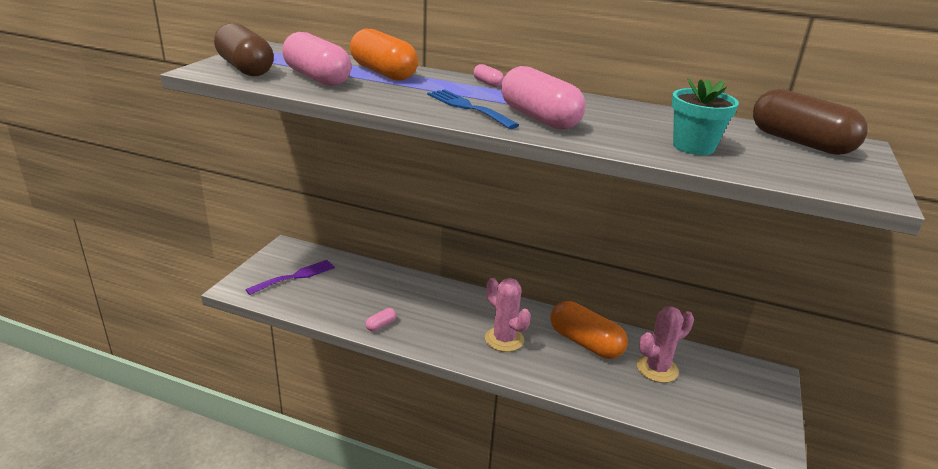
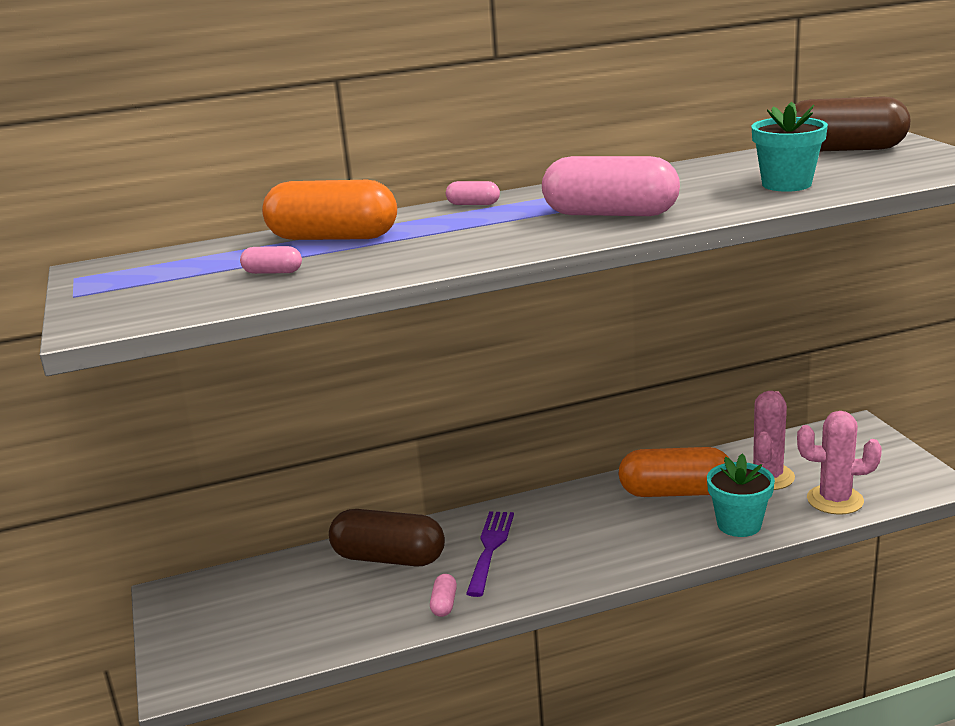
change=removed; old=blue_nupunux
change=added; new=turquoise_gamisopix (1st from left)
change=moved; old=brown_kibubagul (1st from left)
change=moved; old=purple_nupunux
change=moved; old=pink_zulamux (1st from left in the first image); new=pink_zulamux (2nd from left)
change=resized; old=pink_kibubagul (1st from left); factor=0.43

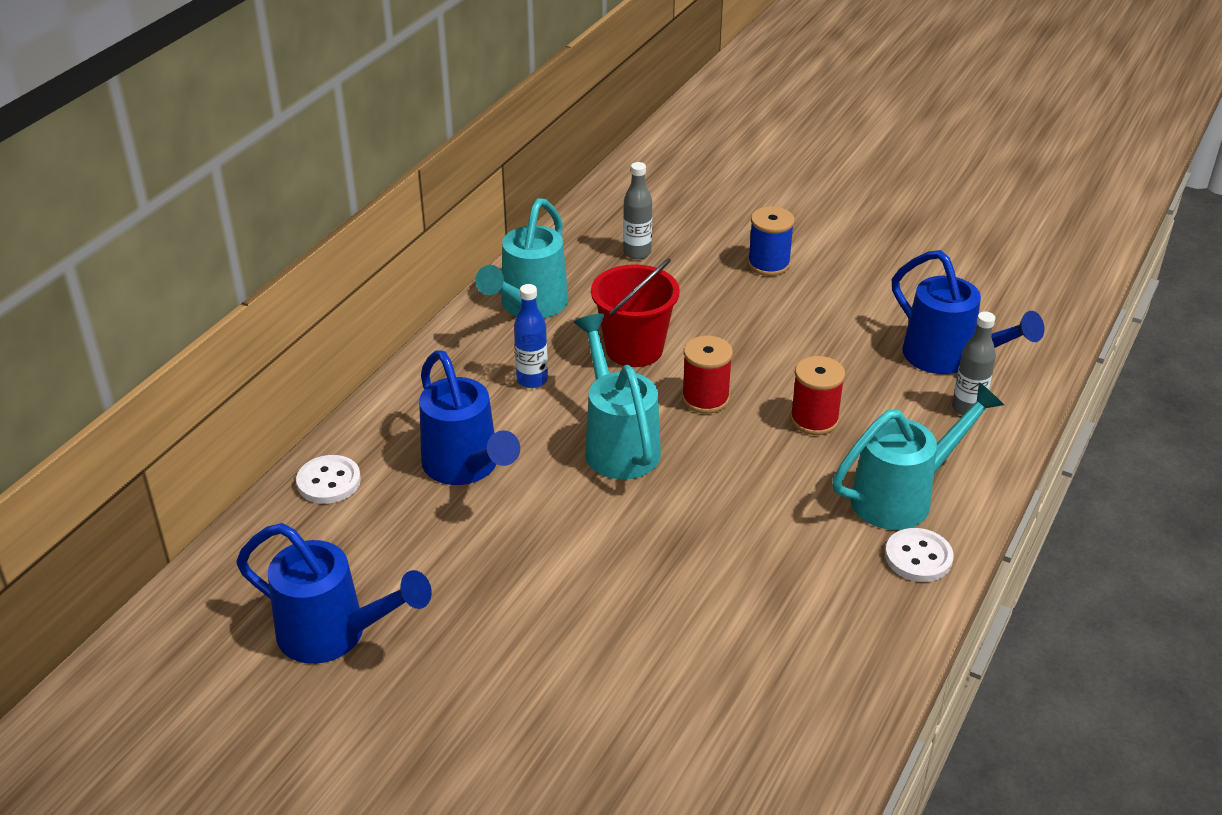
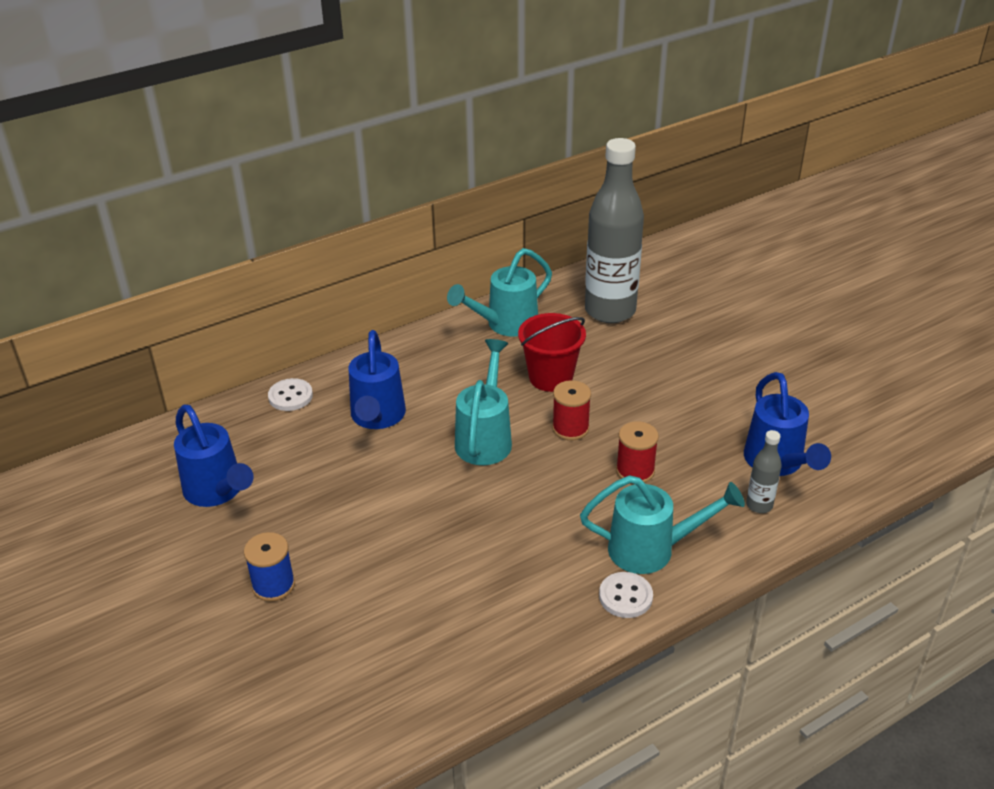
change=removed; old=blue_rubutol
change=moved; old=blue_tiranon
change=resized; old=grey_rubutol (1st from left); factor=2.36

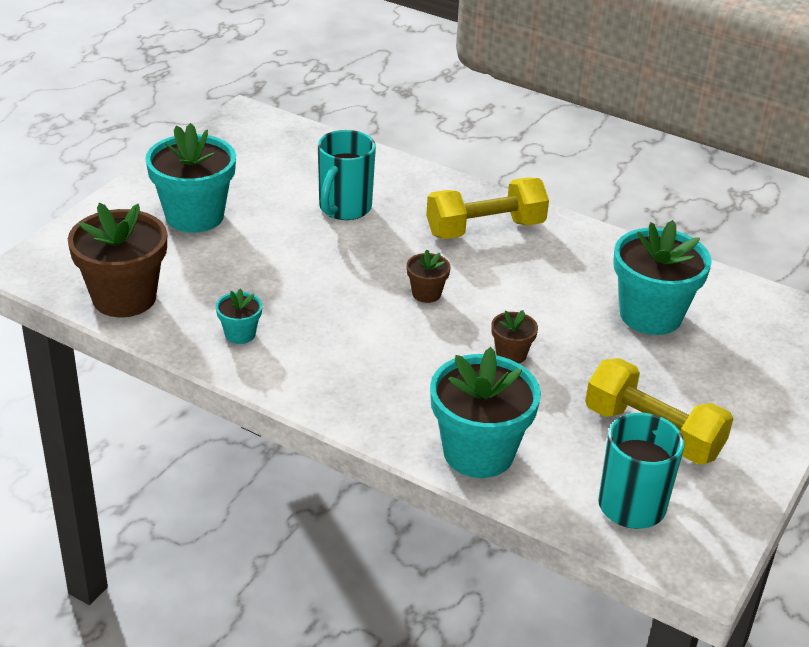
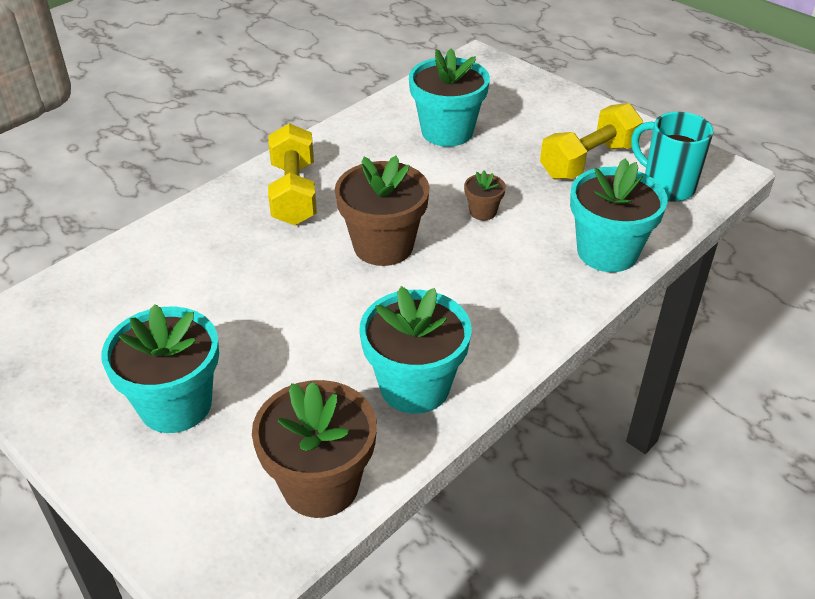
change=removed; old=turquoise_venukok (1st from left)
change=resized; old=turquoise_gamisopix (2nd from left); factor=2.12
change=resized; old=brown_gamisopix (2nd from left); factor=2.12

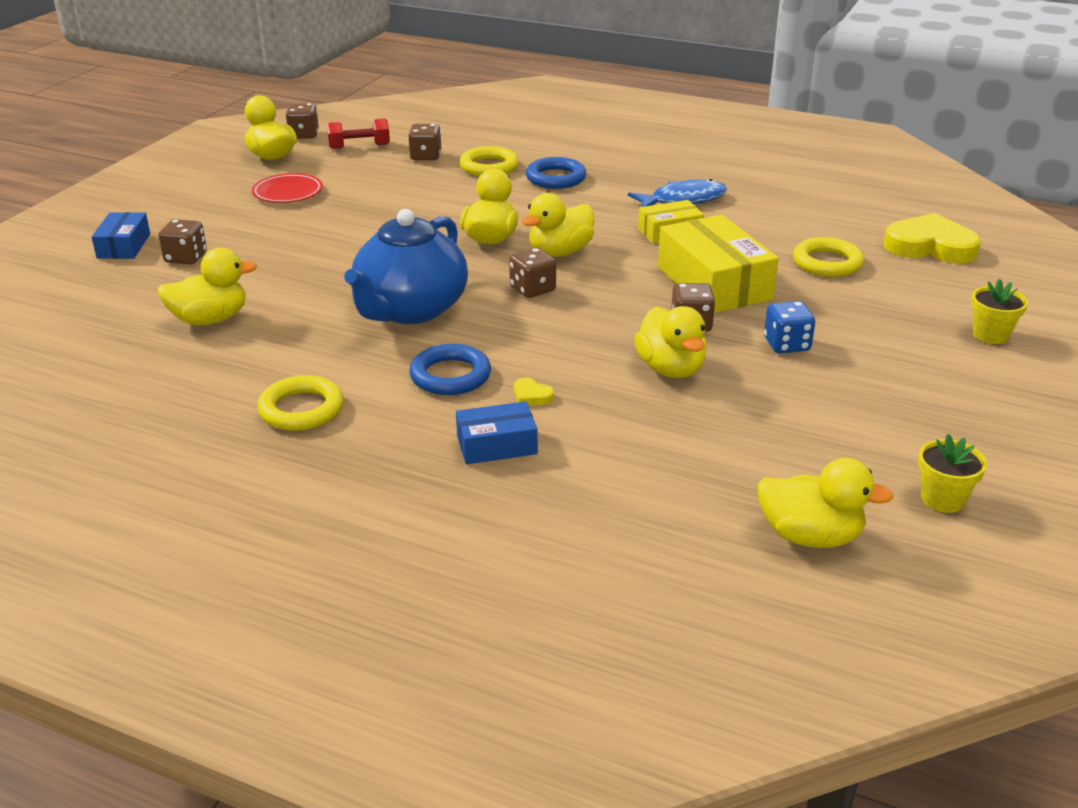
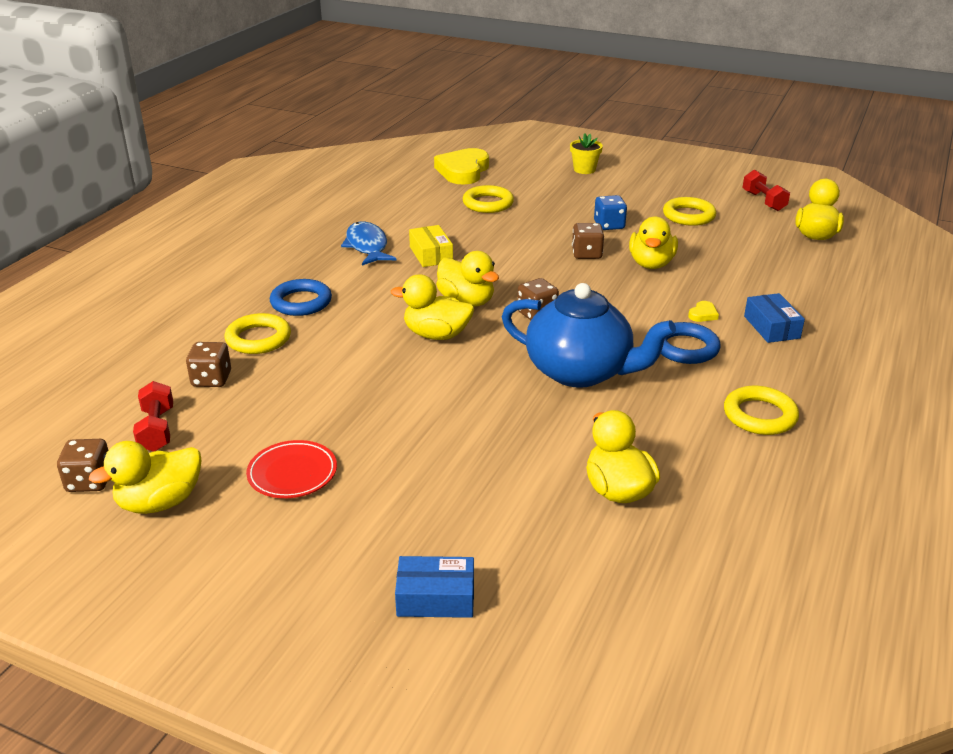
change=removed; old=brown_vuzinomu (1st from left)
change=removed; old=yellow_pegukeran (2nd from left)
change=added; new=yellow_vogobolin (3rd from left)
change=replaced; old=yellow_gamisopix (1st from left); new=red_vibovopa (2nd from left)
change=turned; old=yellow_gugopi (5th from left); degrees=120

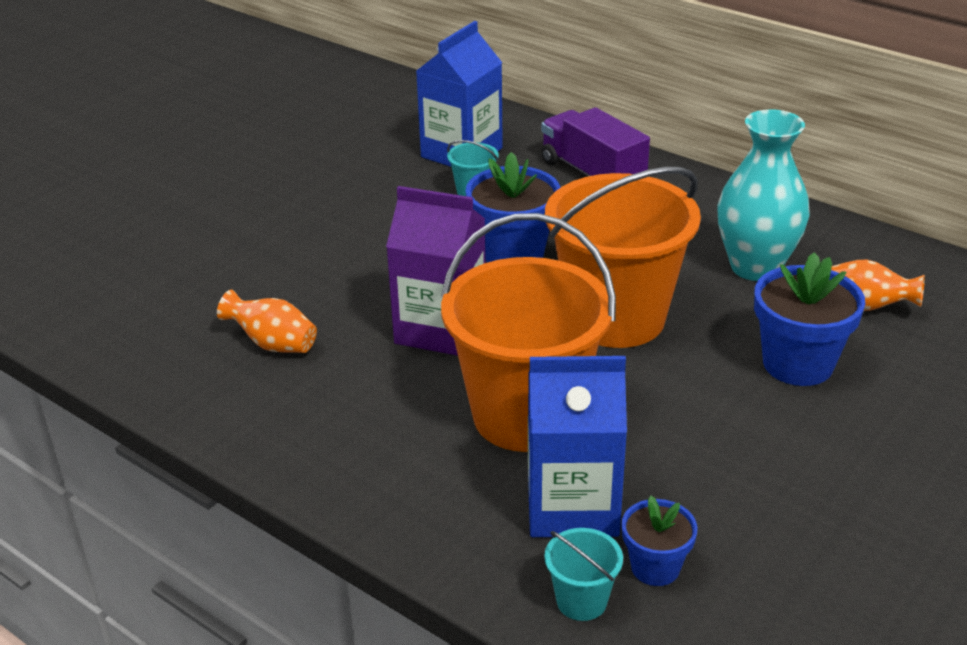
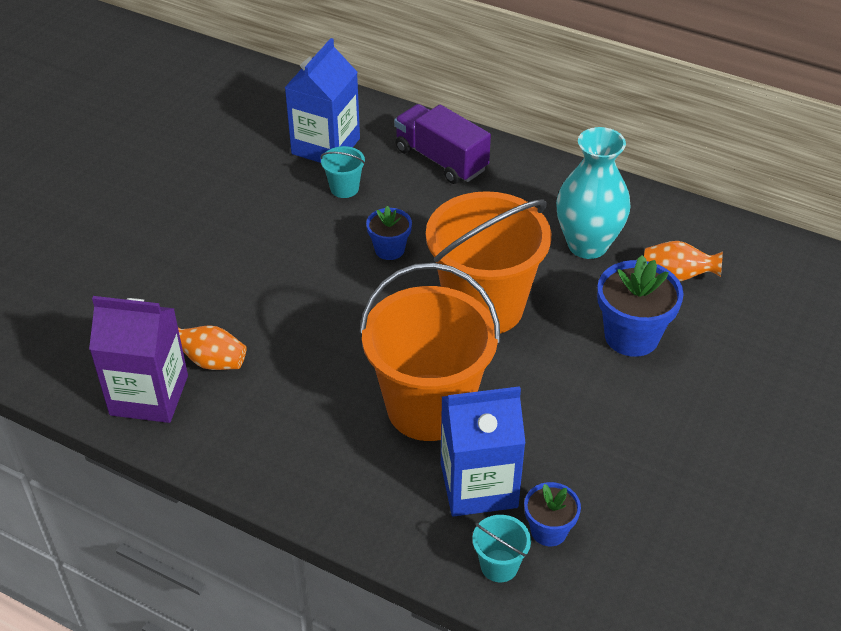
change=moved; old=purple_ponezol
change=resized; old=blue_gamisopix (1st from left); factor=0.58

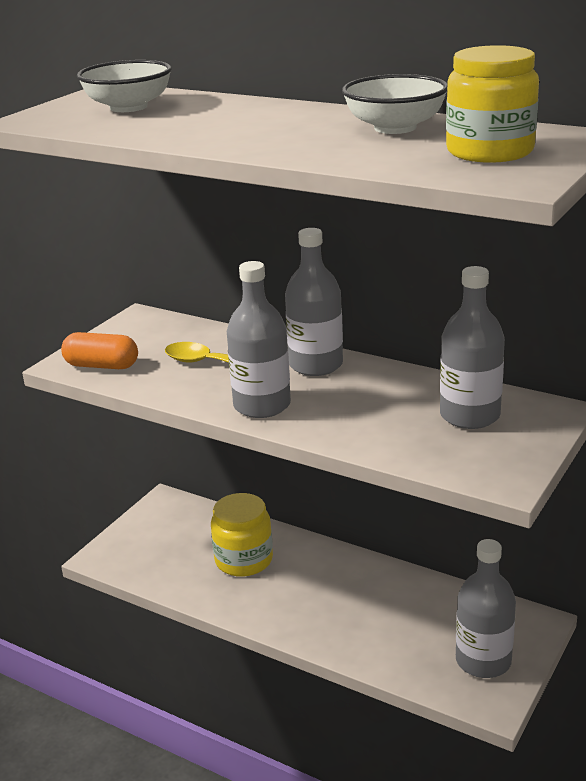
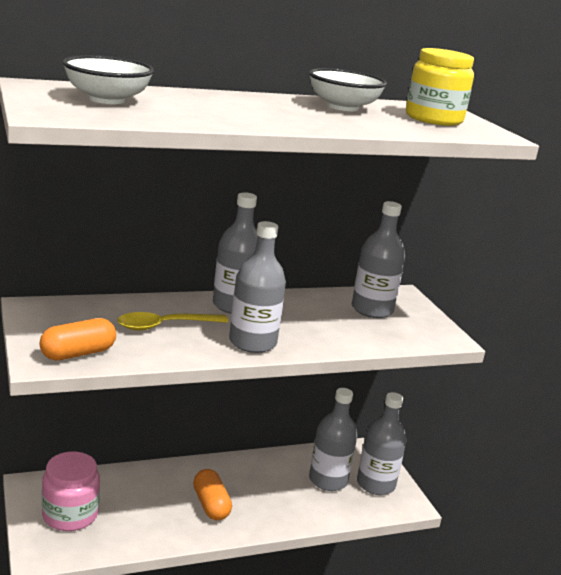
change=removed; old=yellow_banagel (1st from left)
change=added; new=pink_banagel
change=added; new=orange_kibubagul (2nd from left)
change=added; new=grey_rubutol (3rd from left)

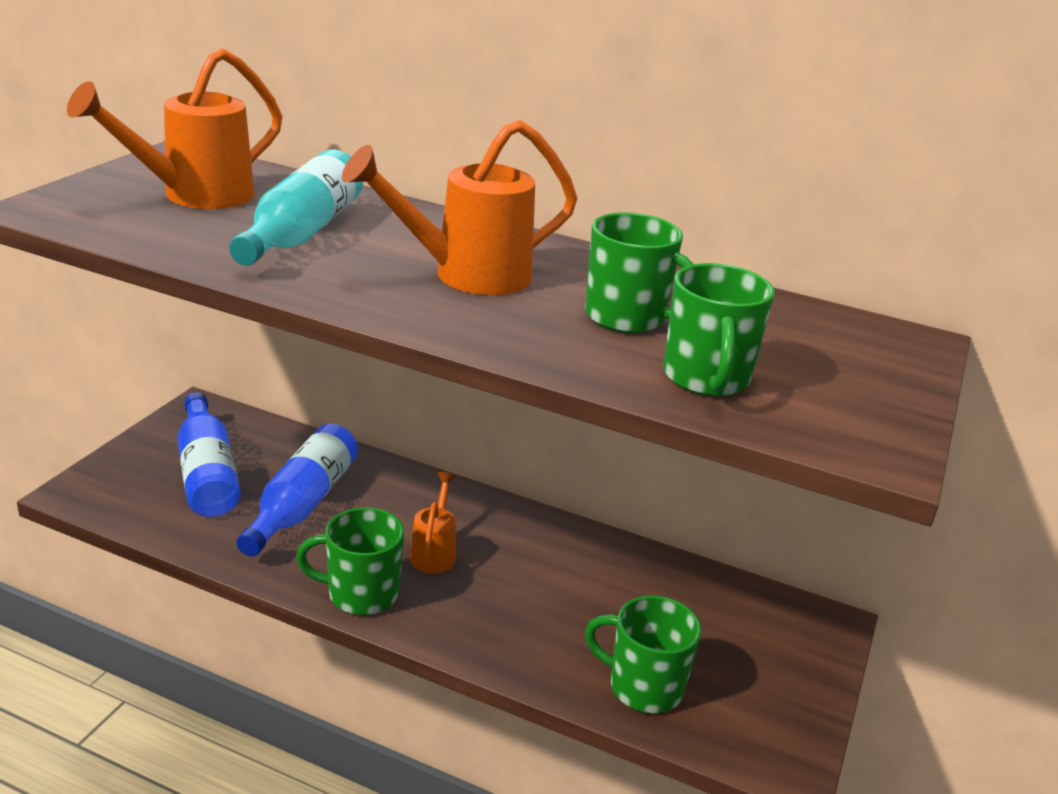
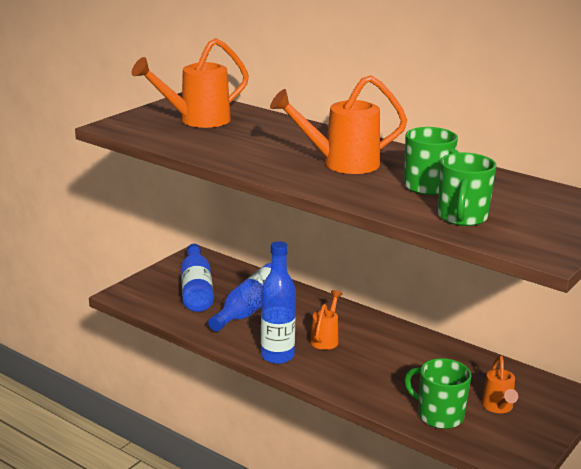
change=removed; old=turquoise_rubutol
change=added; new=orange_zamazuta (4th from left)
change=replaced; old=green_venukok (1st from left); new=blue_rubutol (3rd from left)

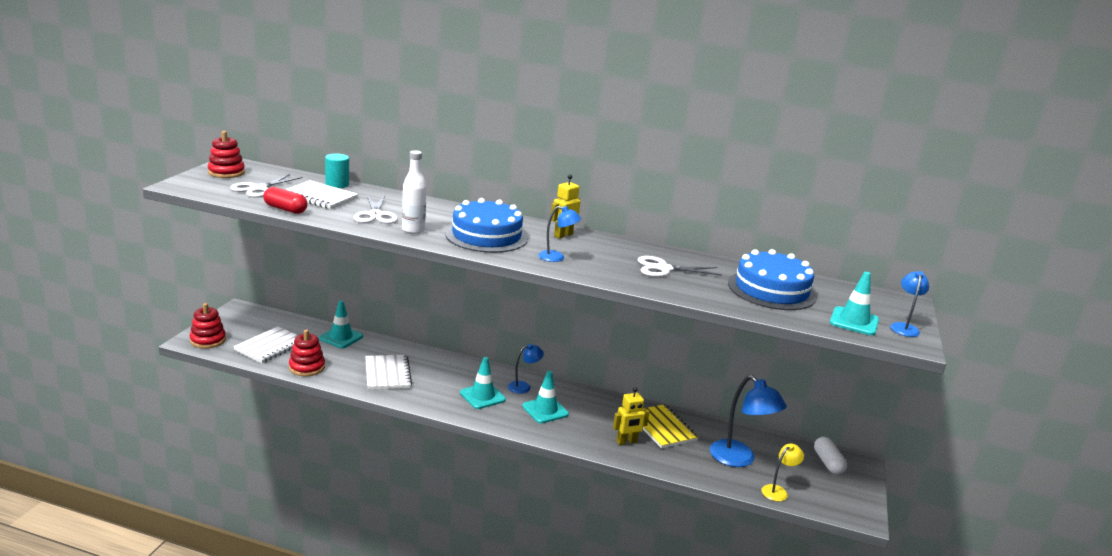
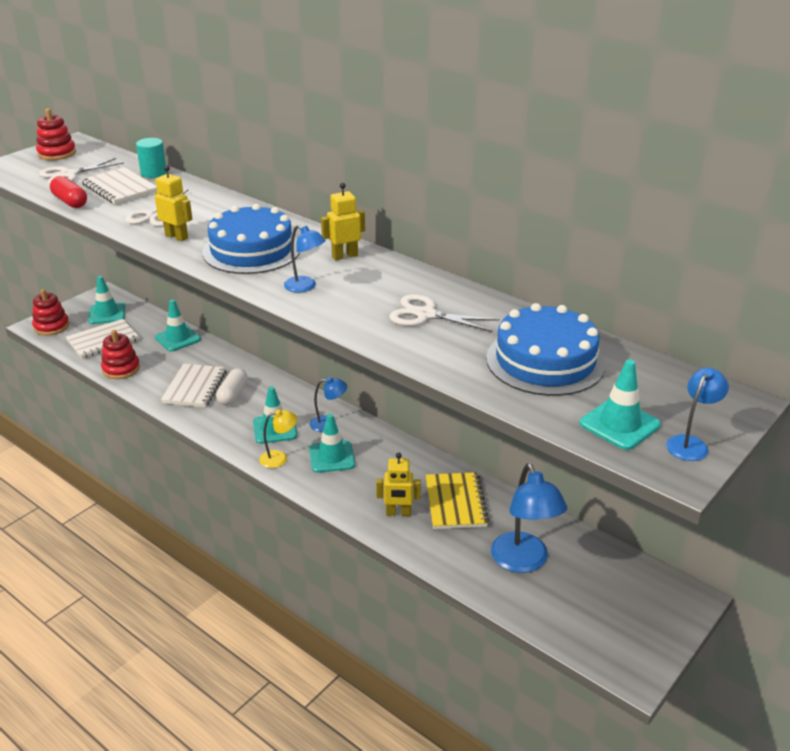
change=added; new=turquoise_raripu (1st from left)
change=moved; old=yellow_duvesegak
change=moved; old=white_kibubagul
change=replaced; old=white_rubutol; new=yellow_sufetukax (1st from left)

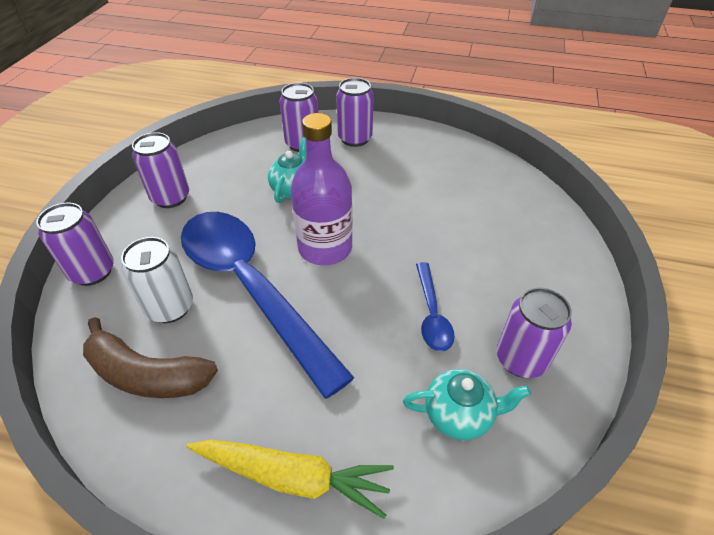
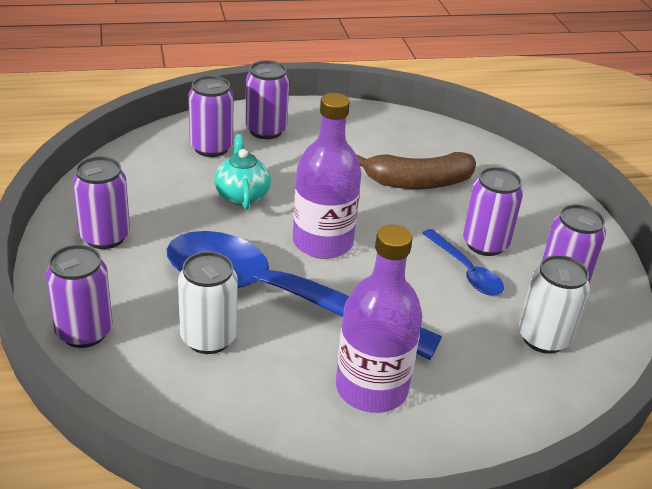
change=removed; old=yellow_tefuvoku
change=added; new=purple_rubutol (2nd from left)
change=added; new=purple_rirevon (5th from left)
change=moved; old=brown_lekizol
change=replaced; old=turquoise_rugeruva (2nd from left); new=white_rirevon (2nd from left)

